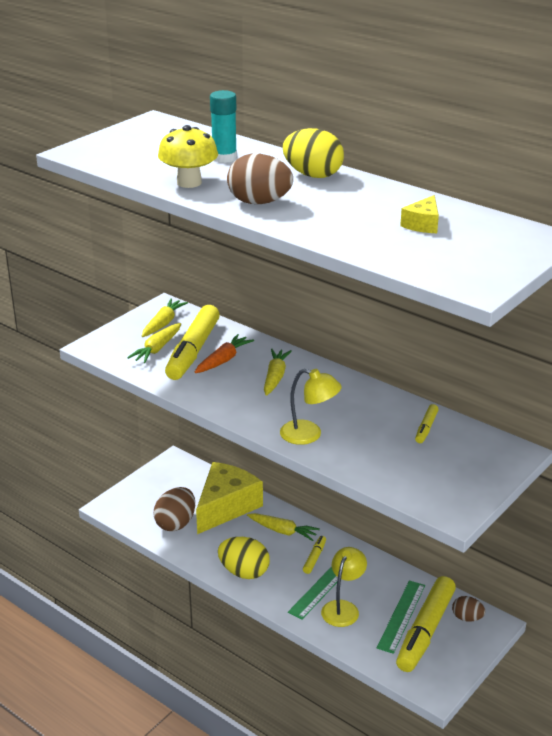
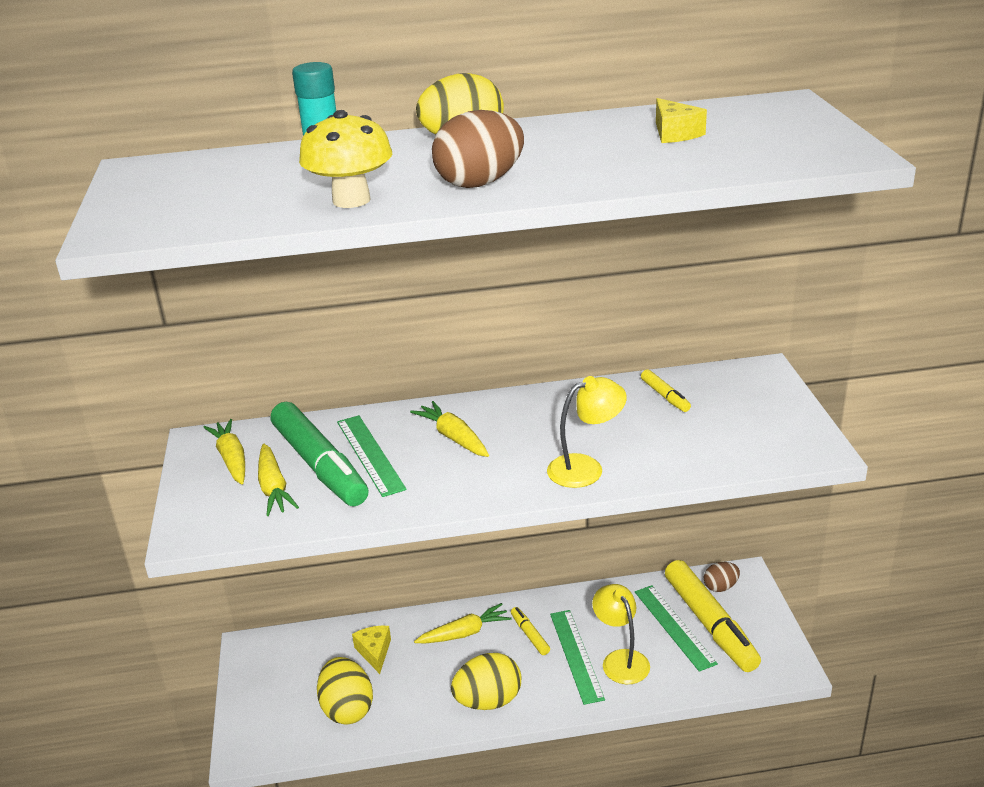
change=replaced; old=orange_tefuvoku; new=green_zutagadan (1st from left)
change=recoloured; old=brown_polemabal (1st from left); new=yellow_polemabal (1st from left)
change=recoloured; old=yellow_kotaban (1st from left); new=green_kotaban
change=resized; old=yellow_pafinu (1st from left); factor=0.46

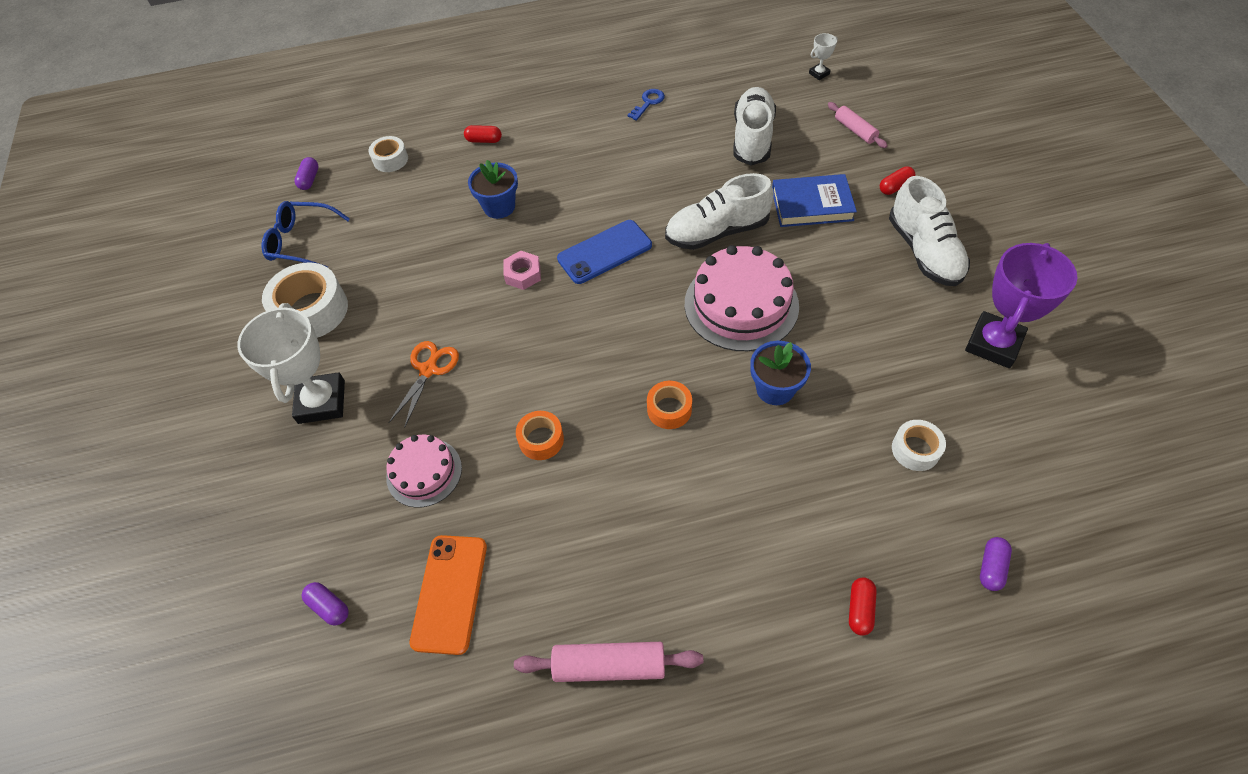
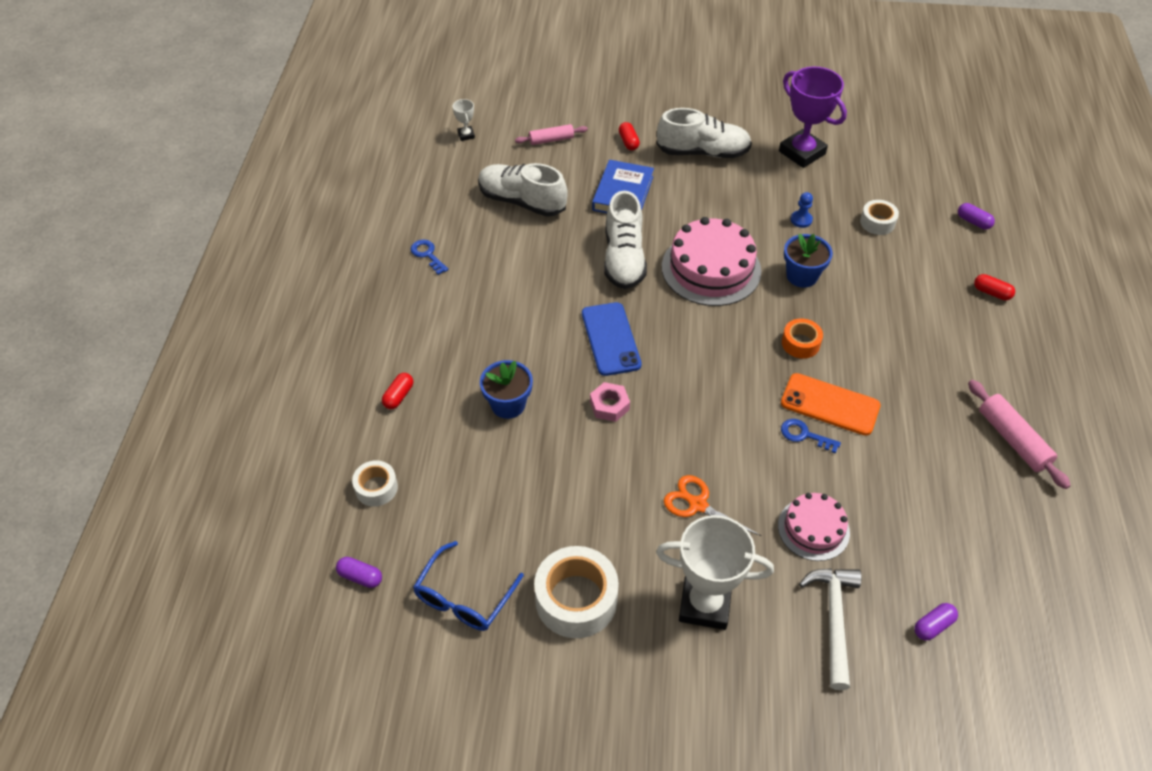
change=added; new=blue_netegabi
change=added; new=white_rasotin
change=moved; old=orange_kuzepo
change=replaced; old=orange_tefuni (1st from left); new=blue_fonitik (2nd from left)
change=turned; old=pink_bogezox (1st from left in the first image); degrees=-45

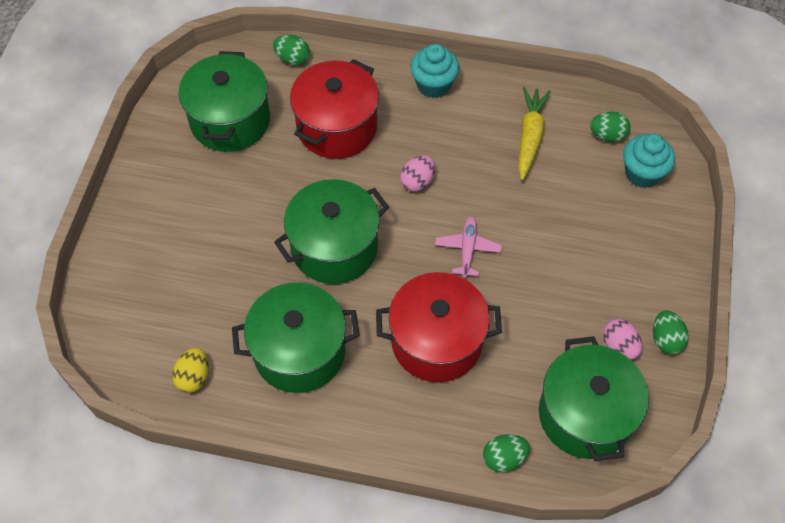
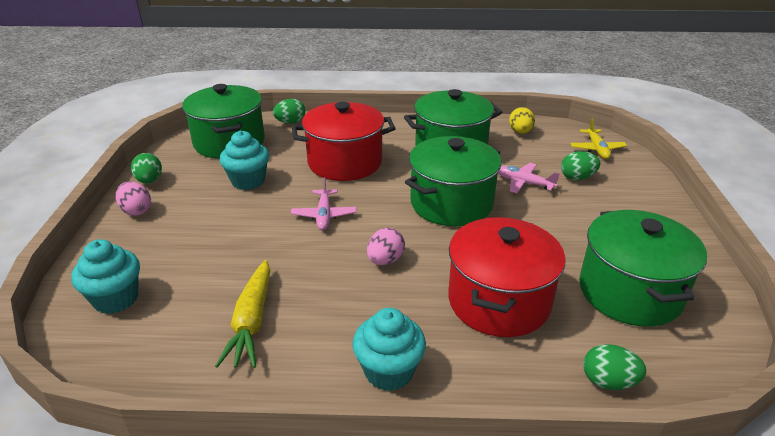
change=added; new=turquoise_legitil (2nd from left)
change=added; new=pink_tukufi (2nd from left)
change=added; new=yellow_tukufi
change=moved; old=green_polemabal (3rd from left)
change=moved; old=pink_polemabal (2nd from left in the first image); new=pink_polemabal (1st from left)

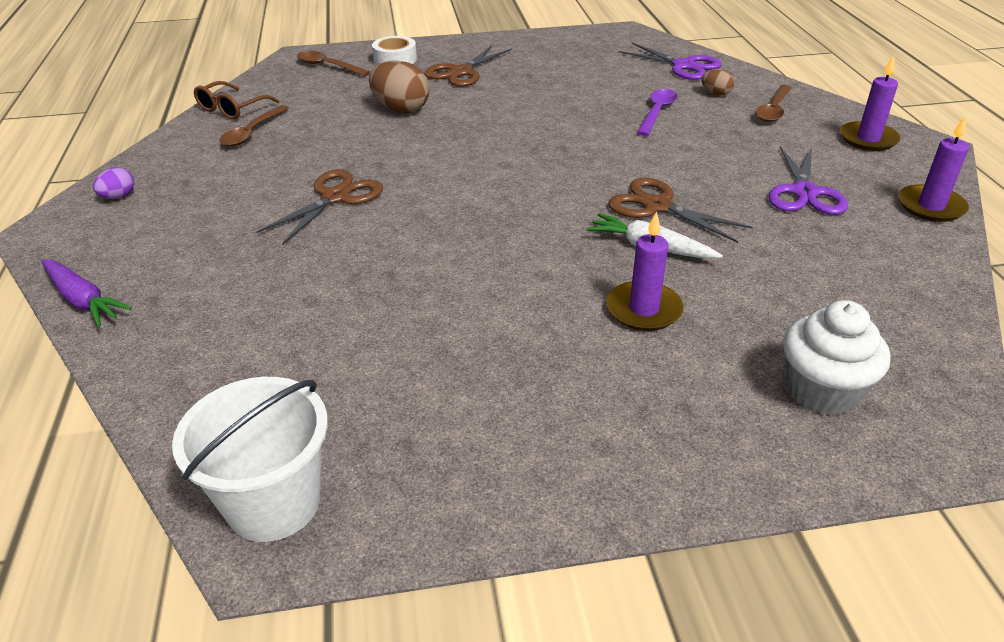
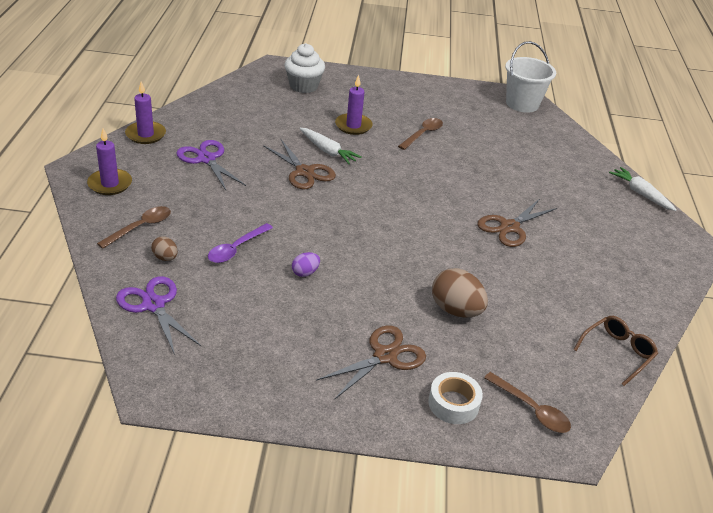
change=moved; old=purple_polemabal
change=moved; old=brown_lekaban (1st from left in the first image); new=brown_lekaban (2nd from left)
change=recoloured; old=purple_tefuvoku; new=white_tefuvoku (2nd from left)
change=turned; old=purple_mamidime (2nd from left); degrees=-60

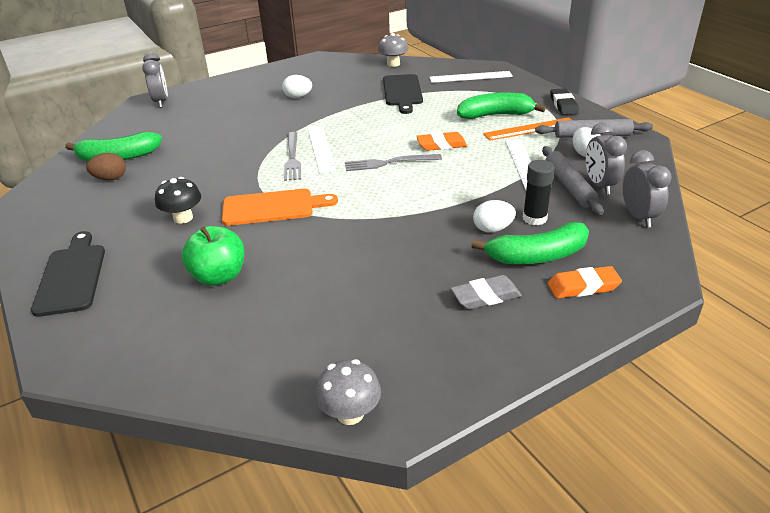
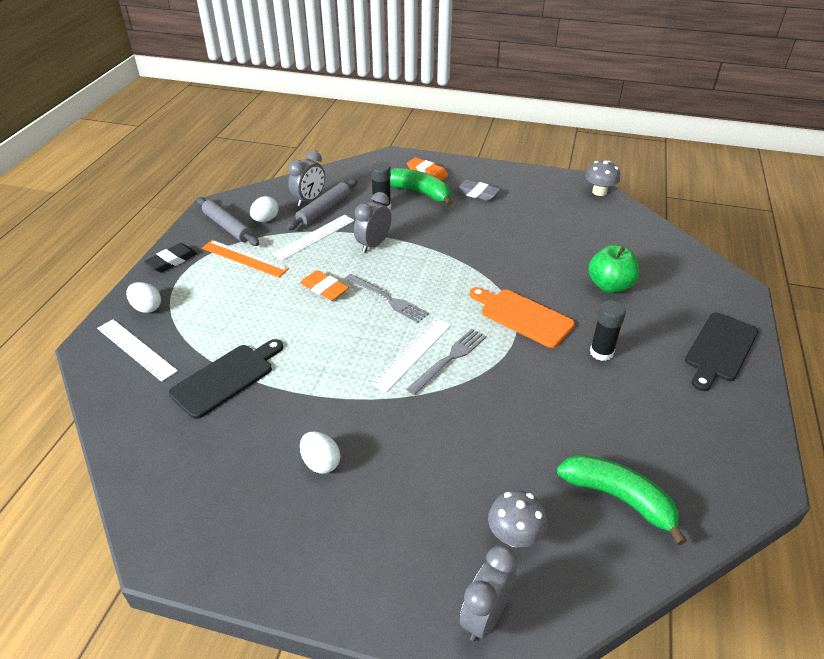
change=removed; old=brown_polemabal
change=removed; old=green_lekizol (2nd from left)
change=moved; old=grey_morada (2nd from left in the first image); new=grey_morada (1st from left)
change=moved; old=white_polemabal (2nd from left in the first image); new=white_polemabal (1st from left)
change=moved; old=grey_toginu (3rd from left in the first image); new=grey_toginu (2nd from left)
change=replaced; old=black_morada; new=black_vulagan (2nd from left)

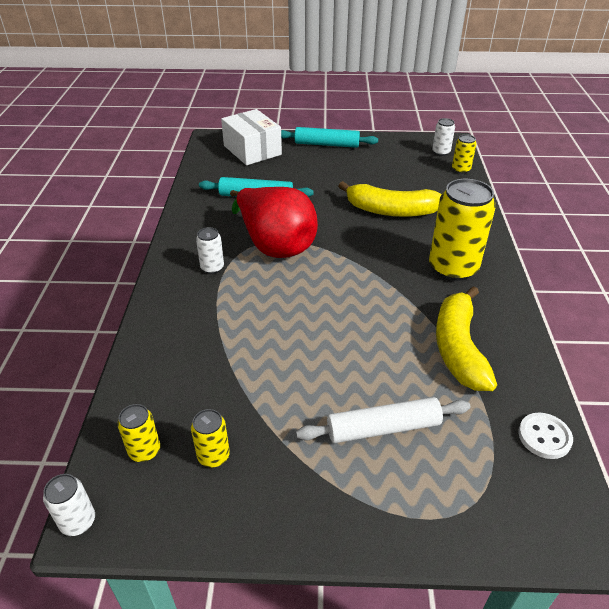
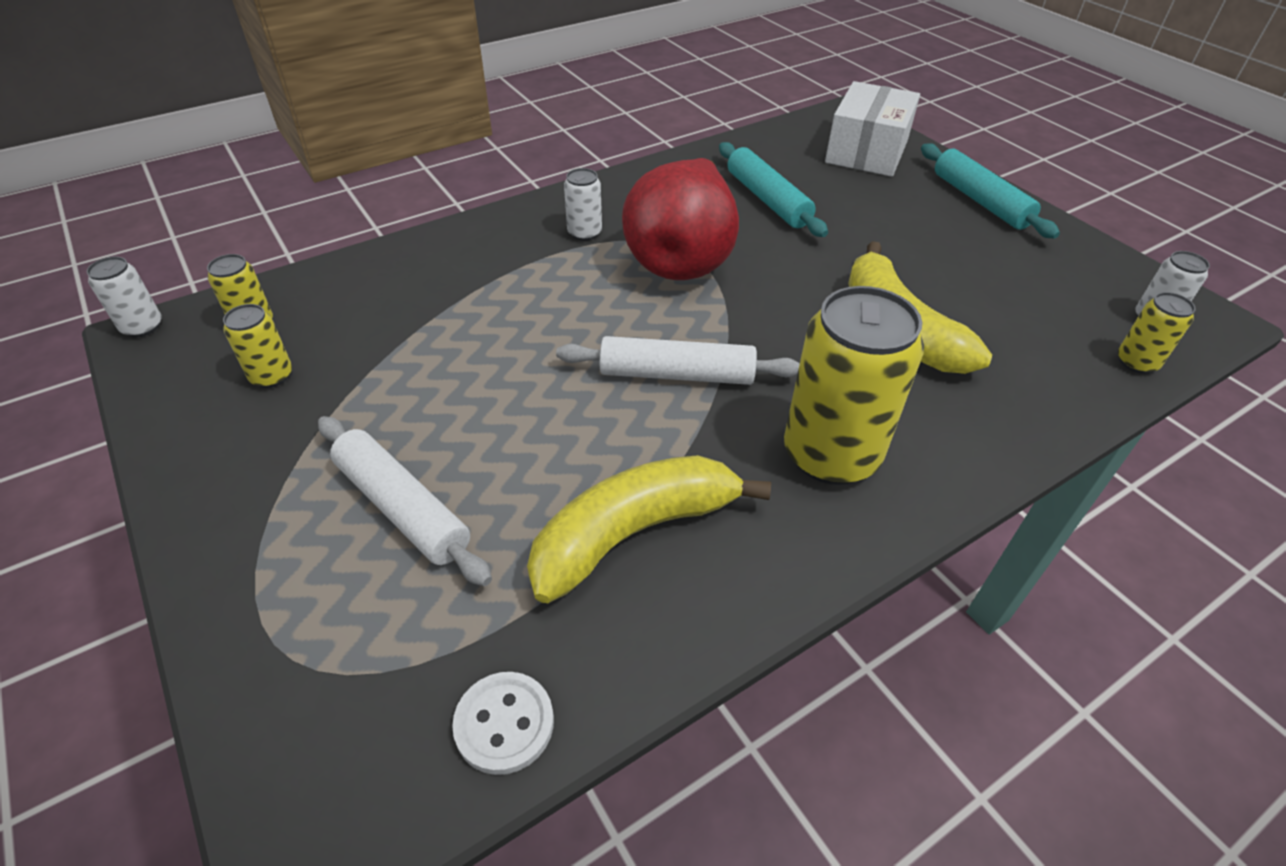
change=added; new=white_bogezox (2nd from left)

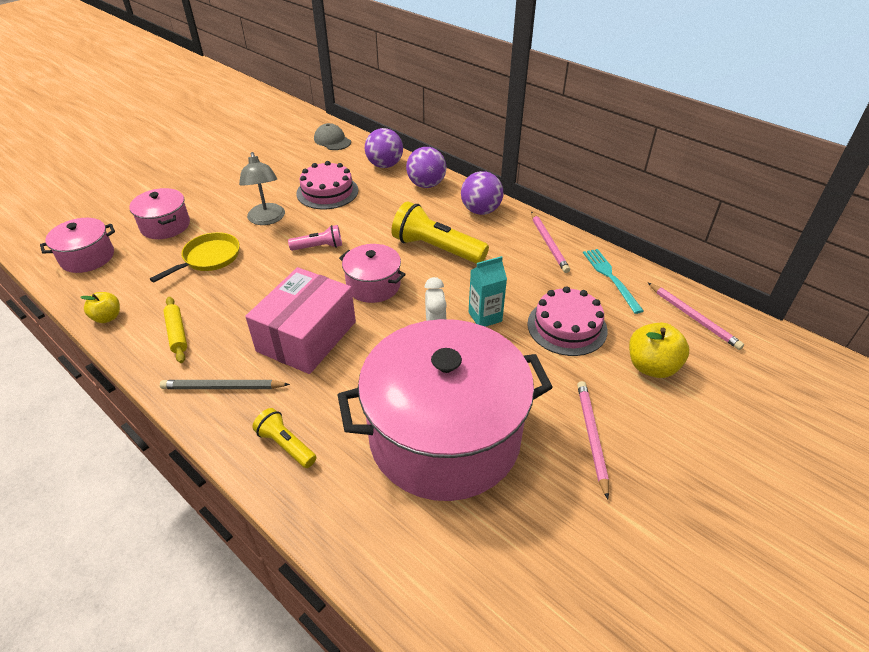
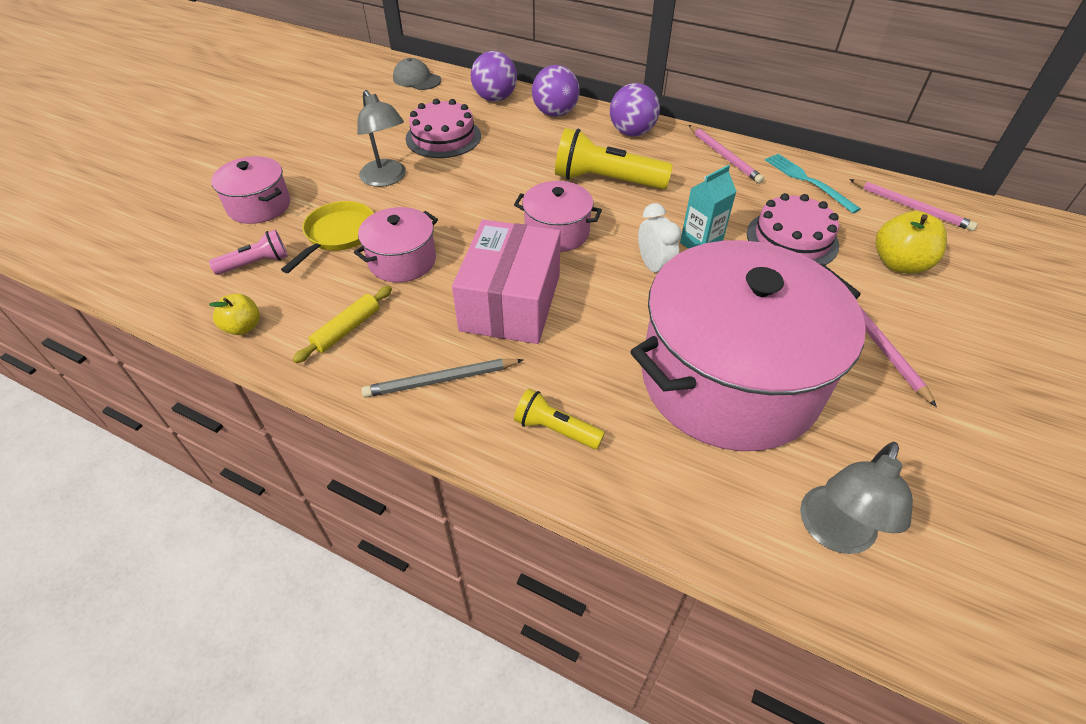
change=added; new=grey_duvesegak (2nd from left)
change=moved; old=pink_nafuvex (1st from left in the first image); new=pink_nafuvex (2nd from left)
change=moved; old=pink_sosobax
change=turned; old=yellow_bogezox; degrees=75

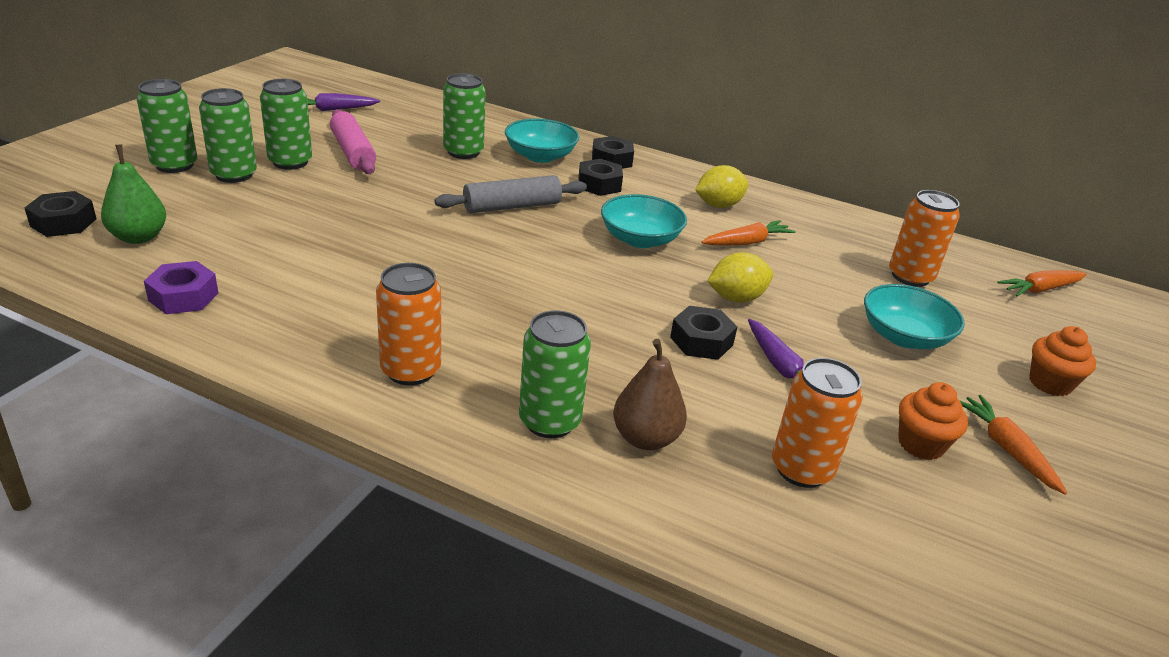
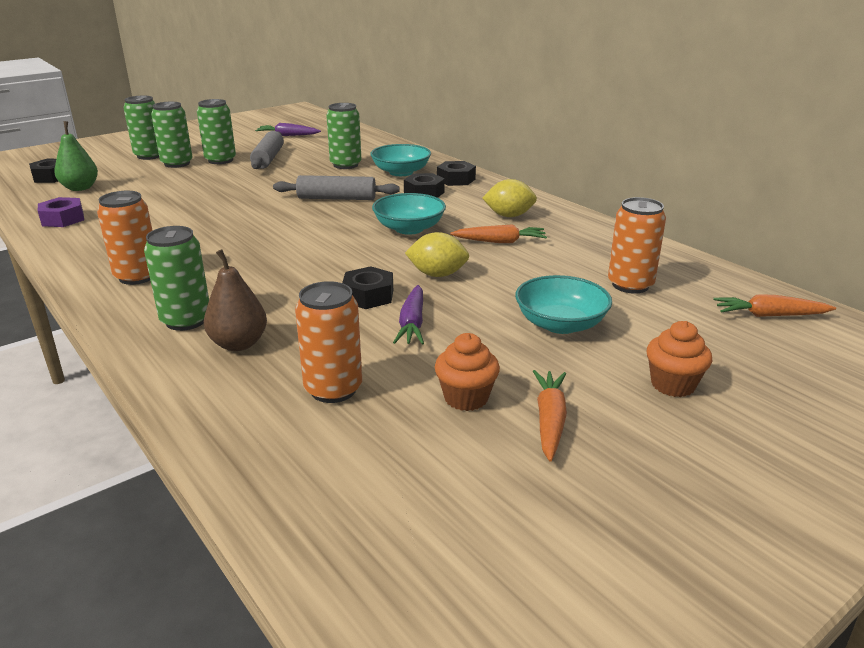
change=recoloured; old=pink_bogezox; new=grey_bogezox (1st from left)

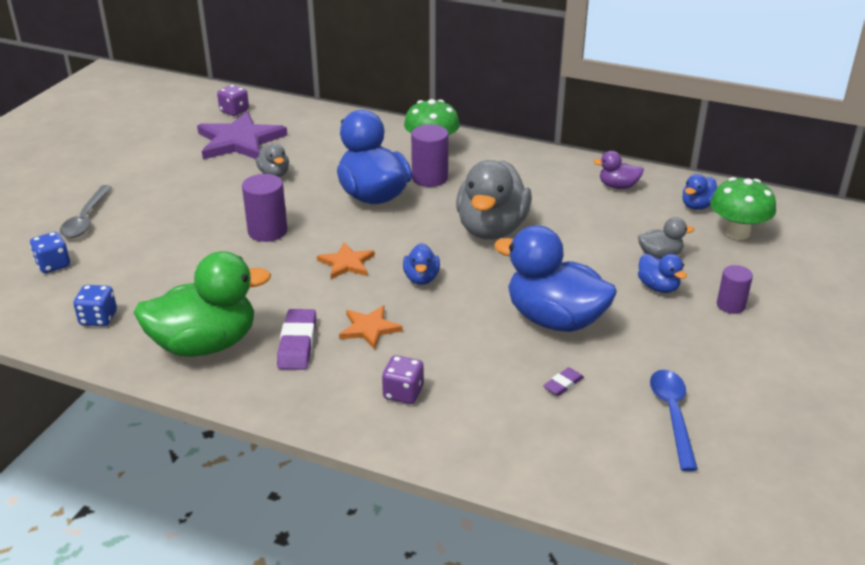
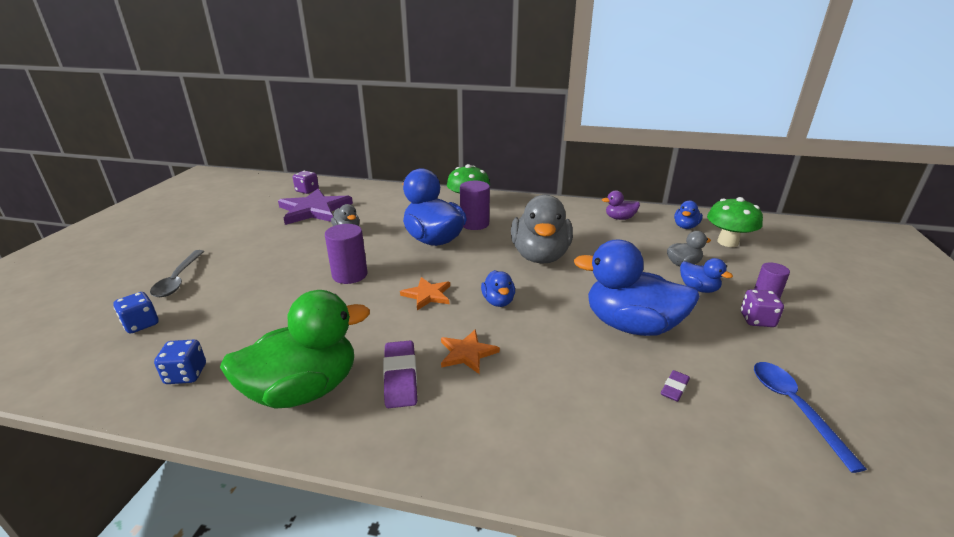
change=moved; old=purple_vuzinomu (2nd from left)

